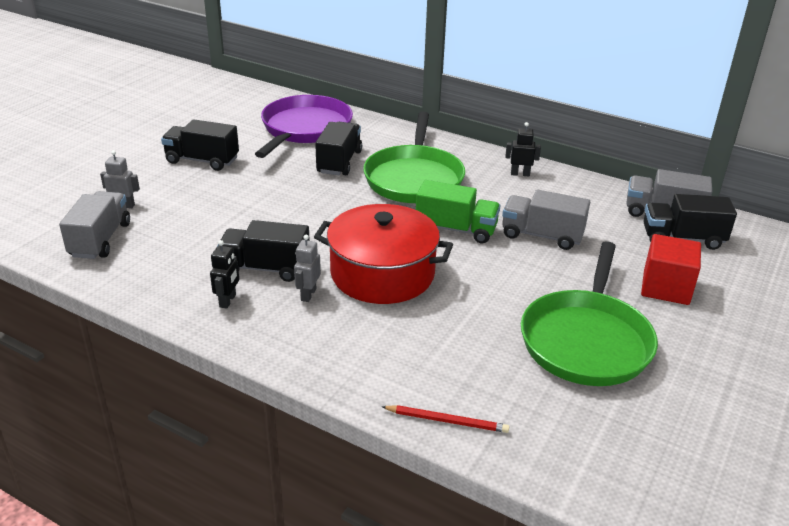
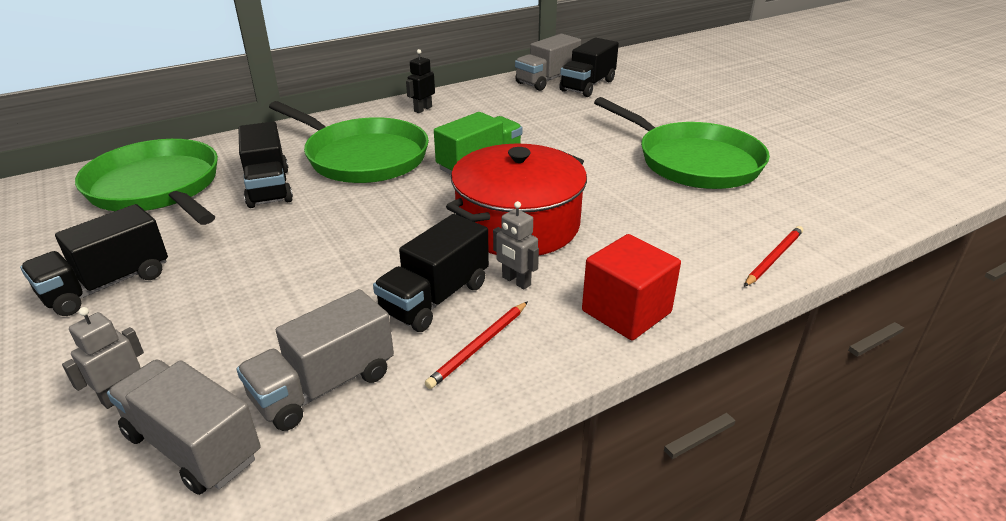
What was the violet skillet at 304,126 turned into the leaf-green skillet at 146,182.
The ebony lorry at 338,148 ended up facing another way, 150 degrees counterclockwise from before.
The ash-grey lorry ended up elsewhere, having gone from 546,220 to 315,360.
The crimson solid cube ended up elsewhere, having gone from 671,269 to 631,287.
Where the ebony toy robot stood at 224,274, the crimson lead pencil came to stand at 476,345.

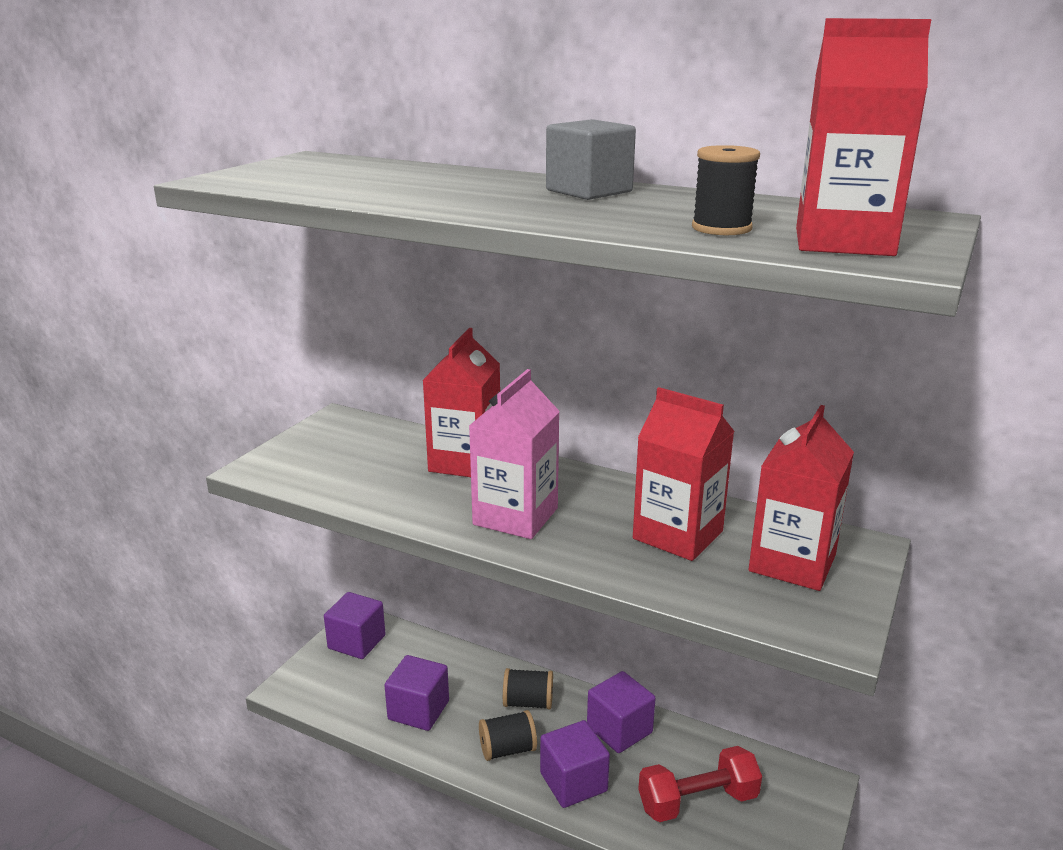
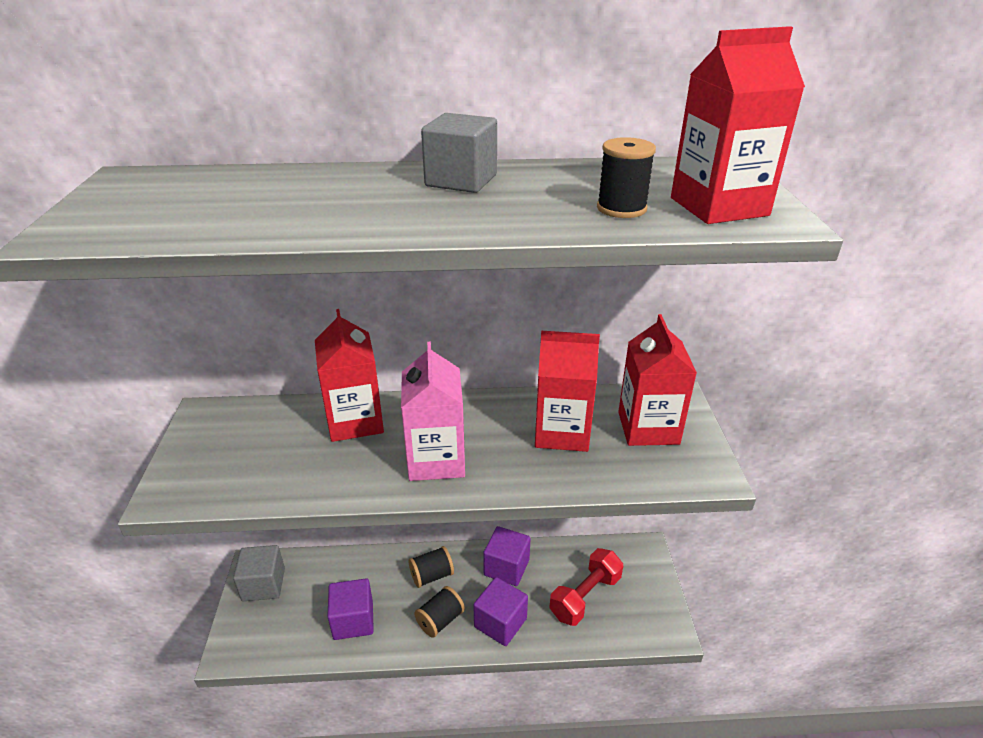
What was the violet solid cube at 355,625 turned into the ash-grey solid cube at 259,573.

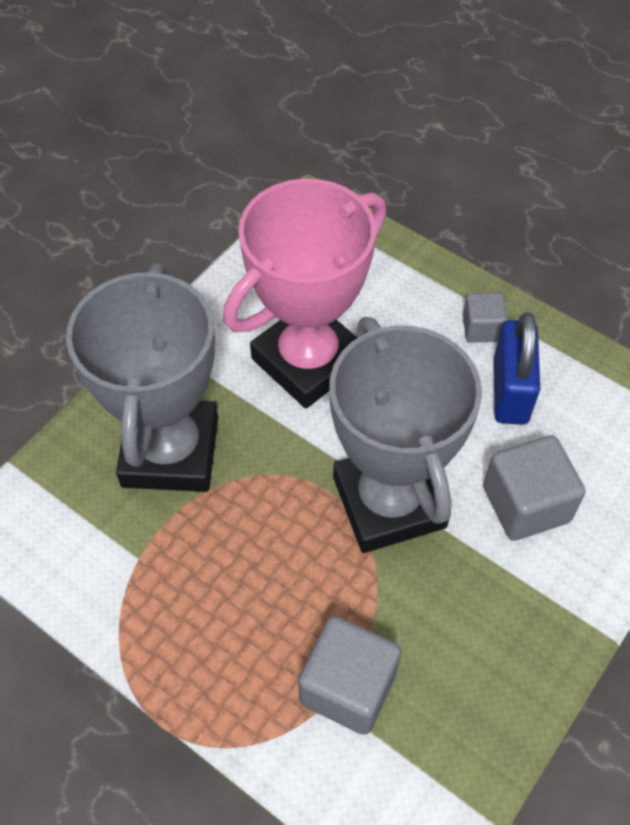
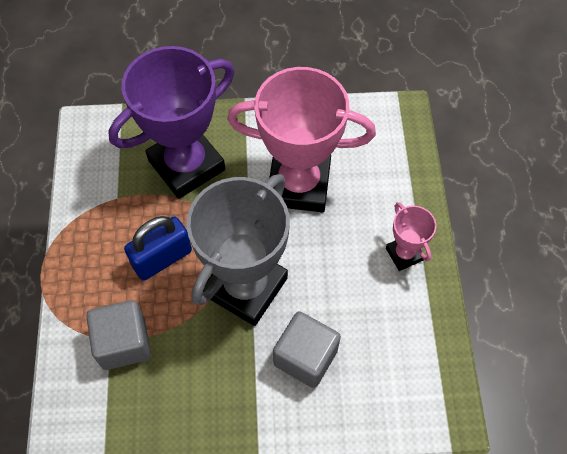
What was the ash-grey prize cup at 142,377 turned into the violet prize cup at 171,122.
Where the ash-grey solid cube stood at 485,318, the pink prize cup came to stand at 411,236.
The cobalt lock ended up elsewhere, having gone from 517,368 to 158,248.

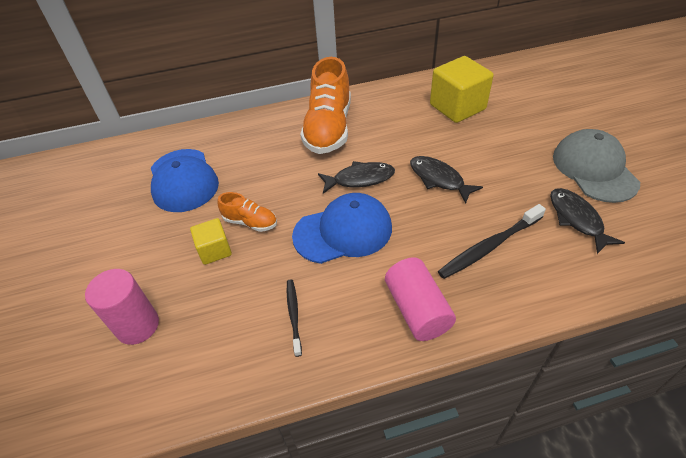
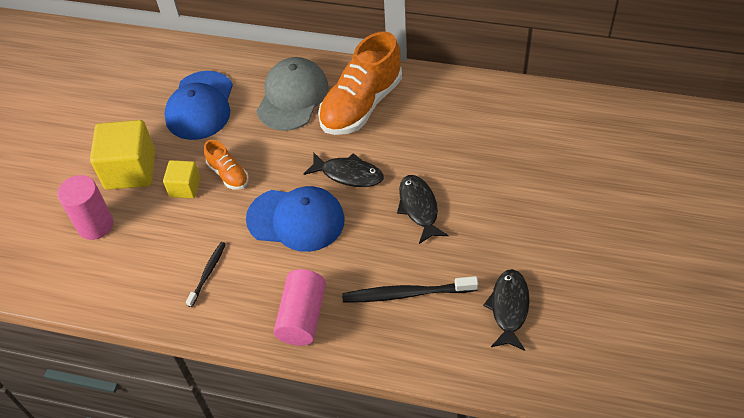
The yellow solid cube ended up elsewhere, having gone from 462,89 to 122,155.
The ash-grey cap ended up elsewhere, having gone from 596,166 to 292,94.

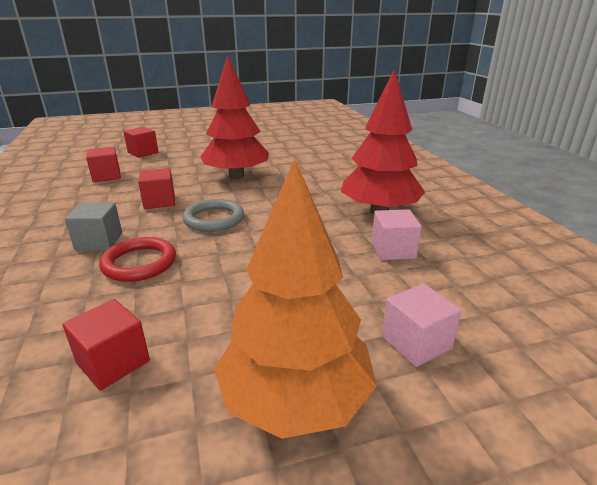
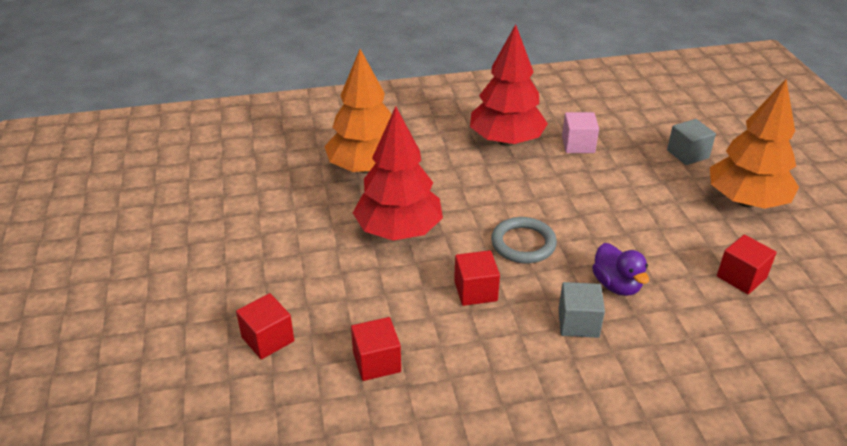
Where the crimson hoop stood at 137,259, the violet duck came to stand at 620,269.
What was the pink solid cube at 422,325 turned into the ash-grey solid cube at 691,142.
The second view gained the bright orange tree at 358,111.

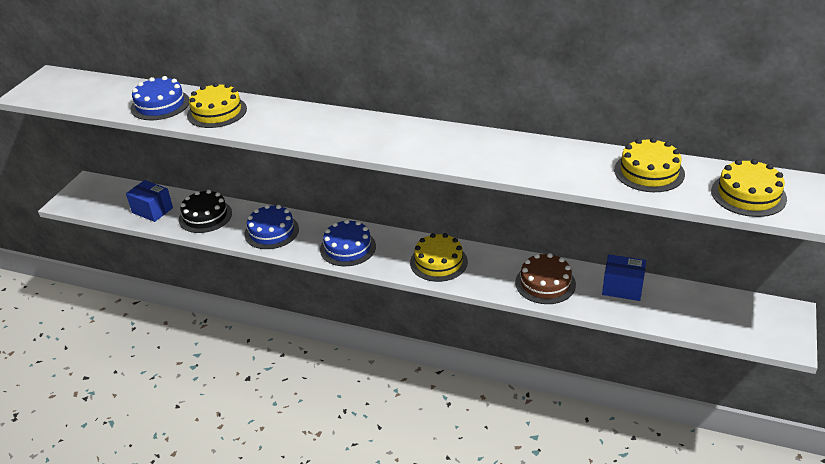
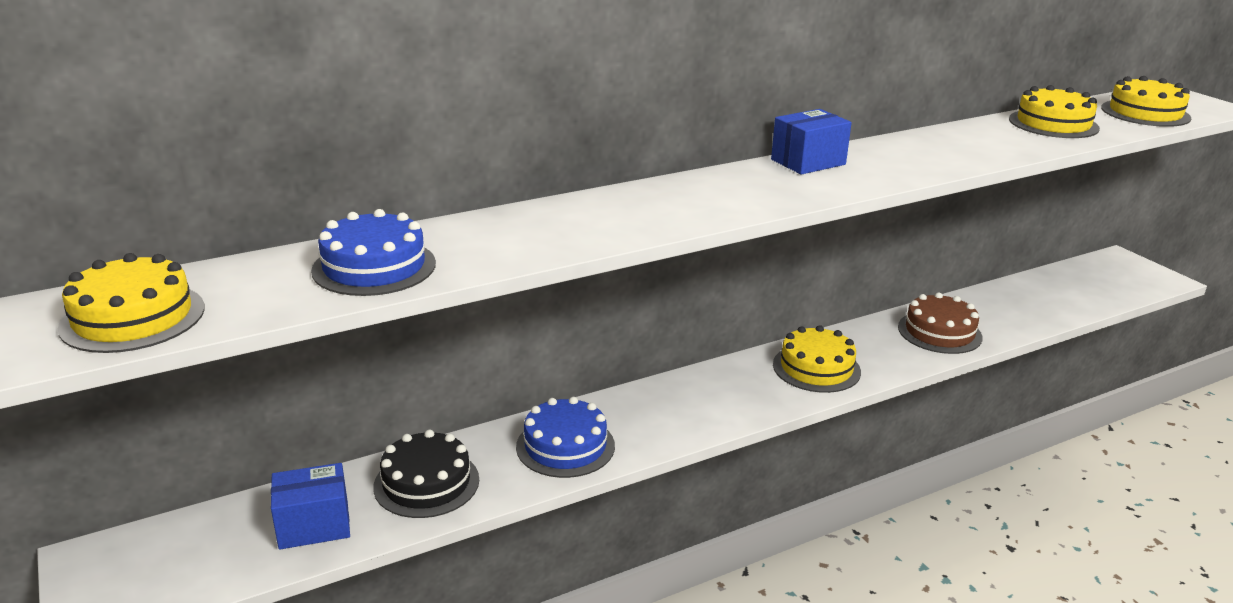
The yellow layer cake ended up elsewhere, having gone from 217,105 to 131,303.
The second view lost the cobalt layer cake at 348,242.
The cobalt package ended up elsewhere, having gone from 624,278 to 811,142.

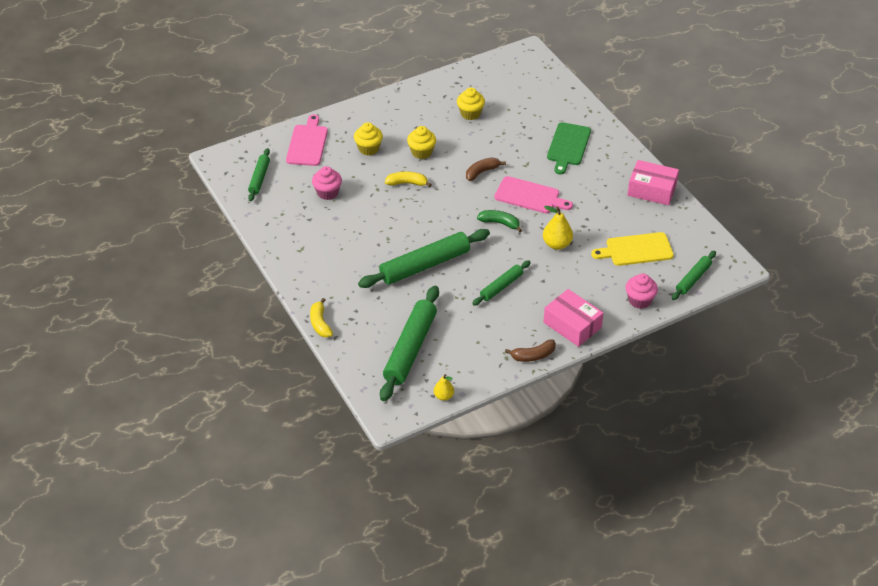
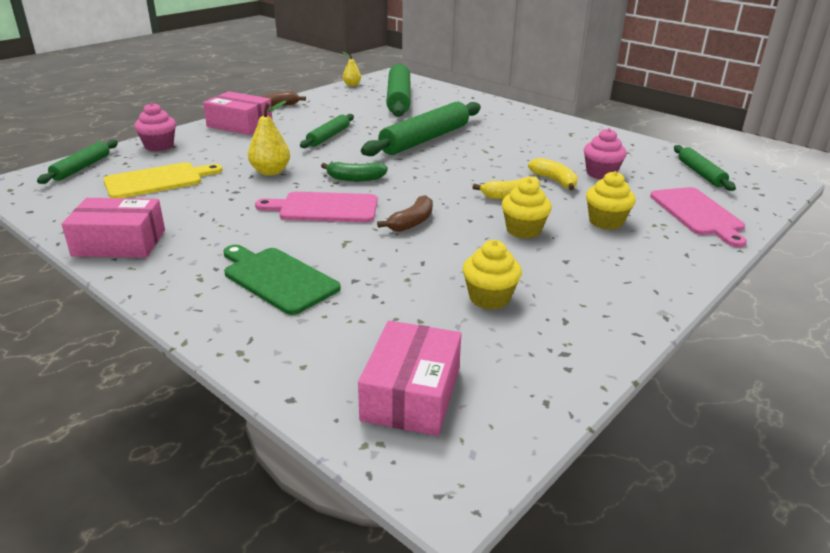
The leaf-green chopping board at 569,148 ended up facing another way, 45 degrees counterclockwise from before.
The yellow banana ended up elsewhere, having gone from 321,317 to 553,174.
The second view gained the pink package at 410,378.

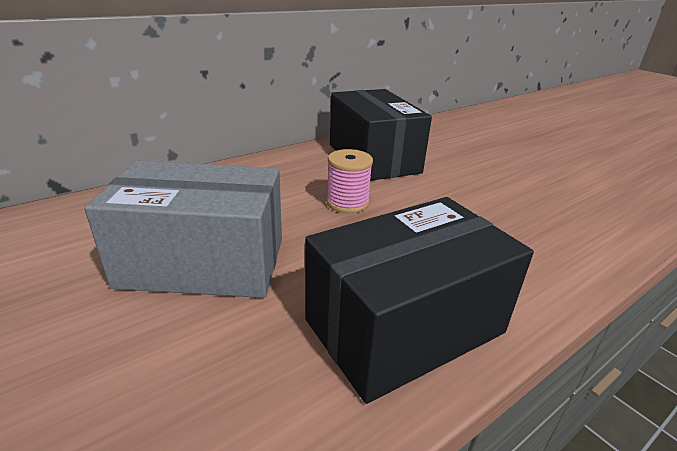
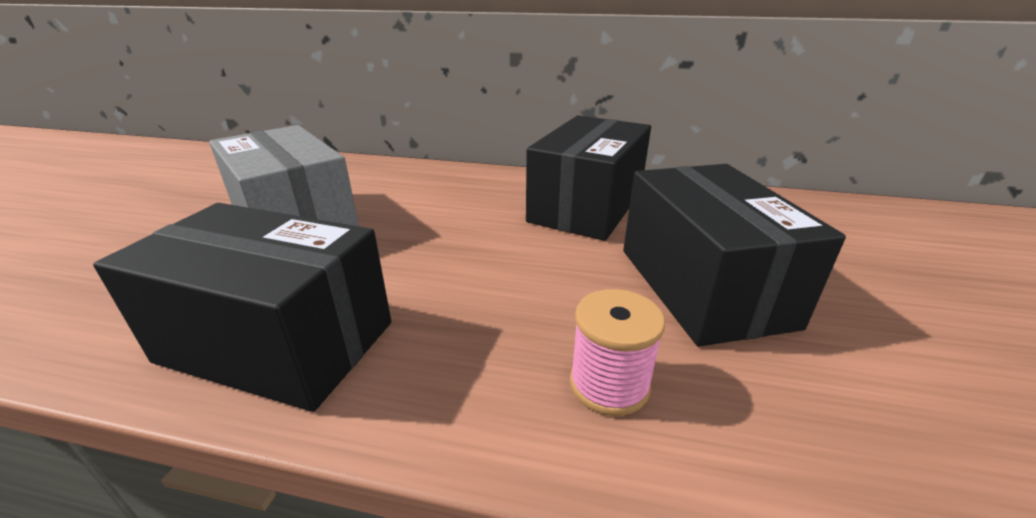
The pink spool ended up elsewhere, having gone from 350,181 to 617,352.
The second view gained the ebony package at 734,255.

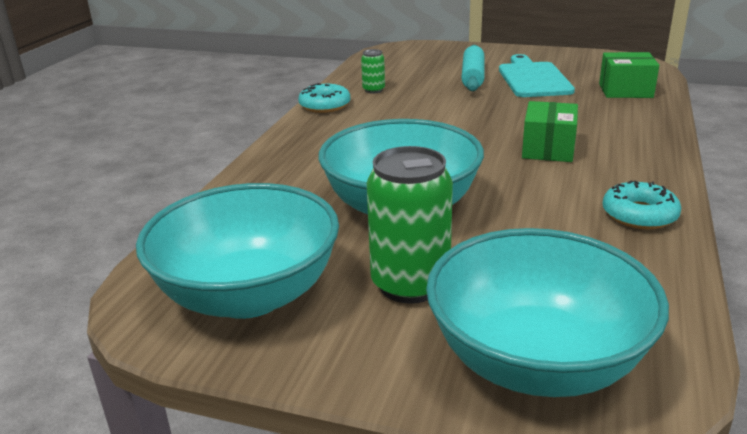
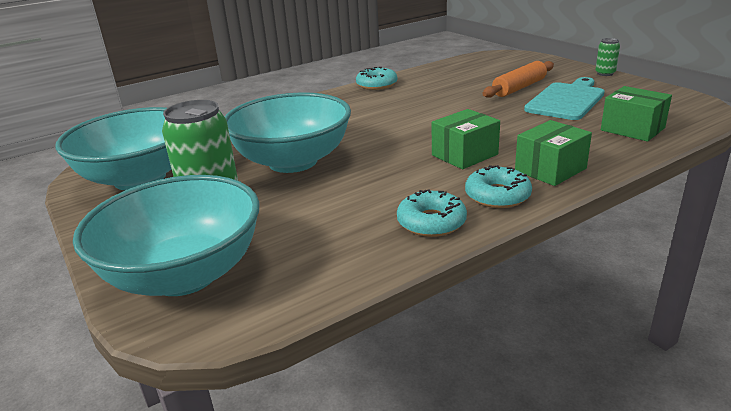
What was the teal dough roller at 472,68 turned into the bright orange dough roller at 518,79.
The leaf-green soda can ended up elsewhere, having gone from 373,71 to 607,57.
The second view gained the leaf-green package at 553,153.
The second view gained the teal donut at 498,186.

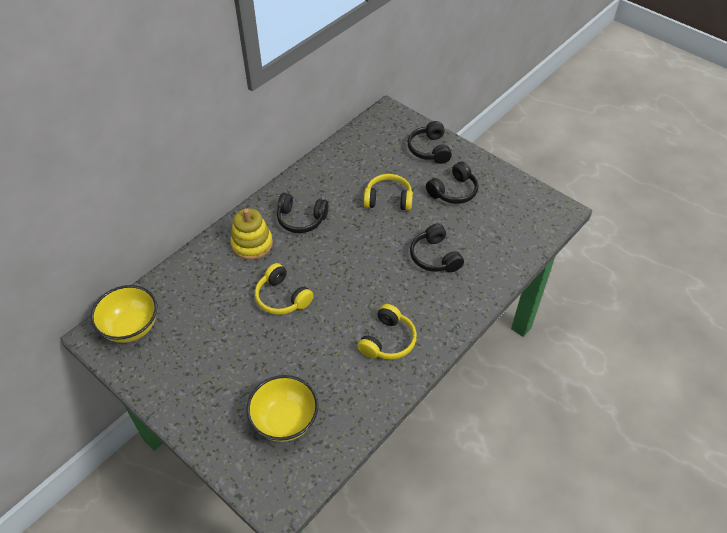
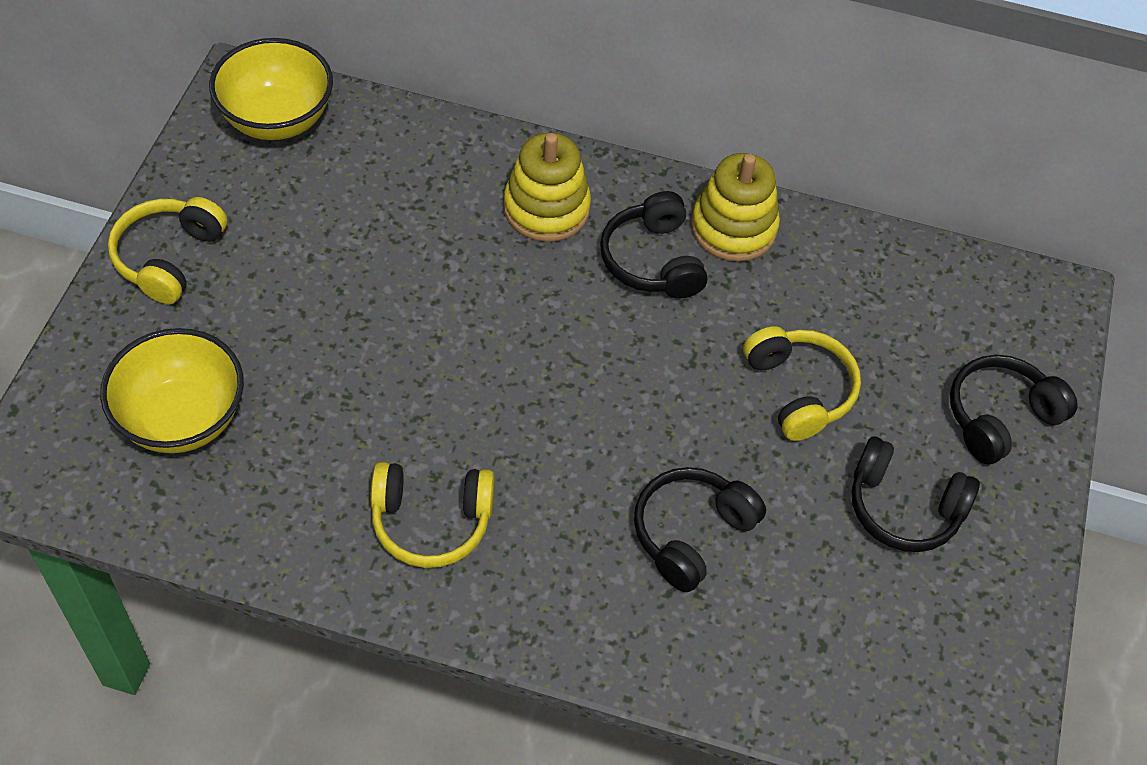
The yellow over-ear headphones ended up elsewhere, having gone from 284,289 to 167,250.
The second view gained the yellow stacking rings at 735,207.

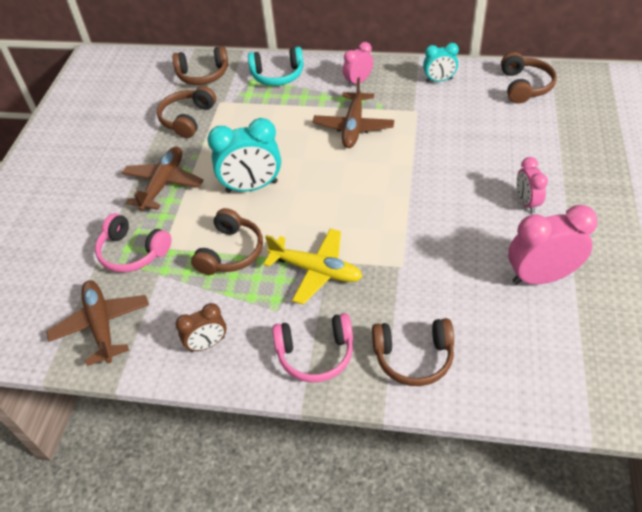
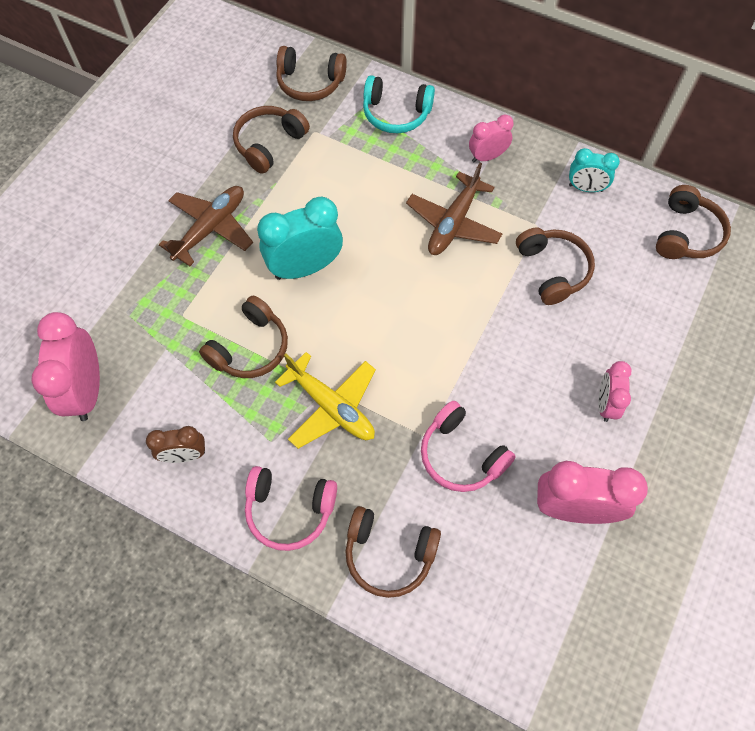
The teal bedside clock at 244,155 ended up facing another way, 150 degrees clockwise from before.
The pink over-ear headphones ended up elsewhere, having gone from 133,242 to 468,446.
Where the dark brown plane stood at 97,323, the pink bedside clock came to stand at 65,366.
The second view gained the dark brown over-ear headphones at 555,266.

